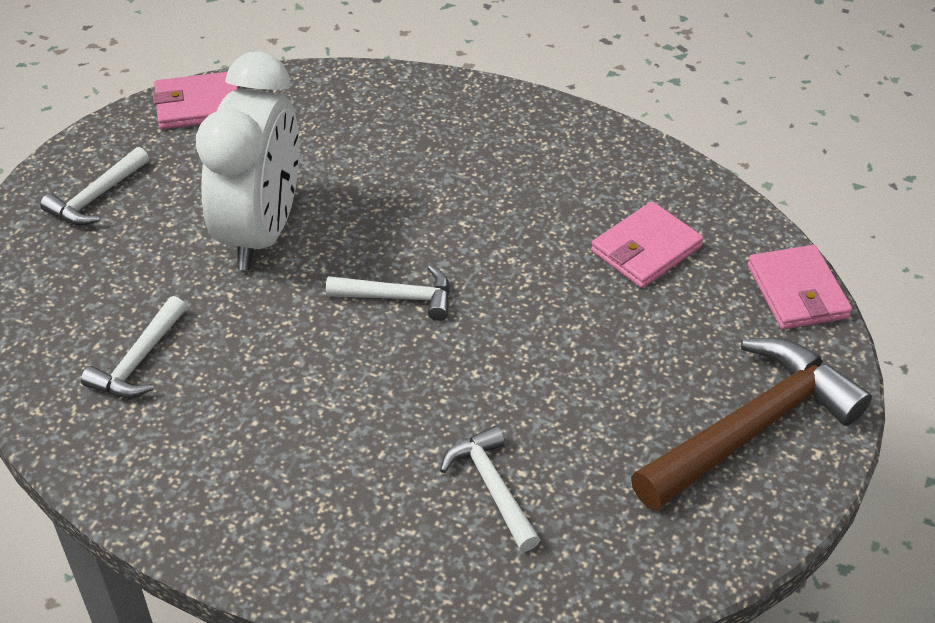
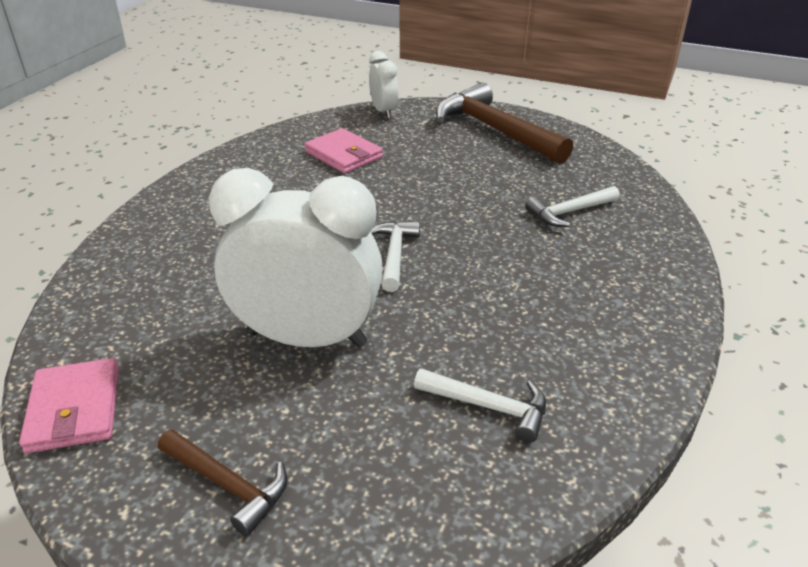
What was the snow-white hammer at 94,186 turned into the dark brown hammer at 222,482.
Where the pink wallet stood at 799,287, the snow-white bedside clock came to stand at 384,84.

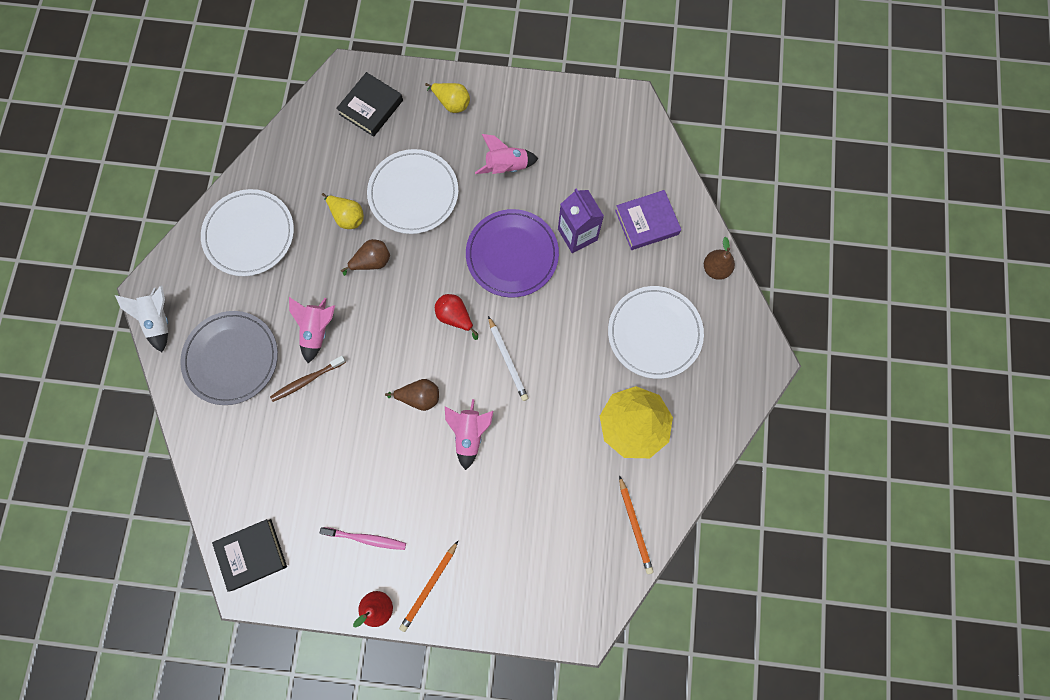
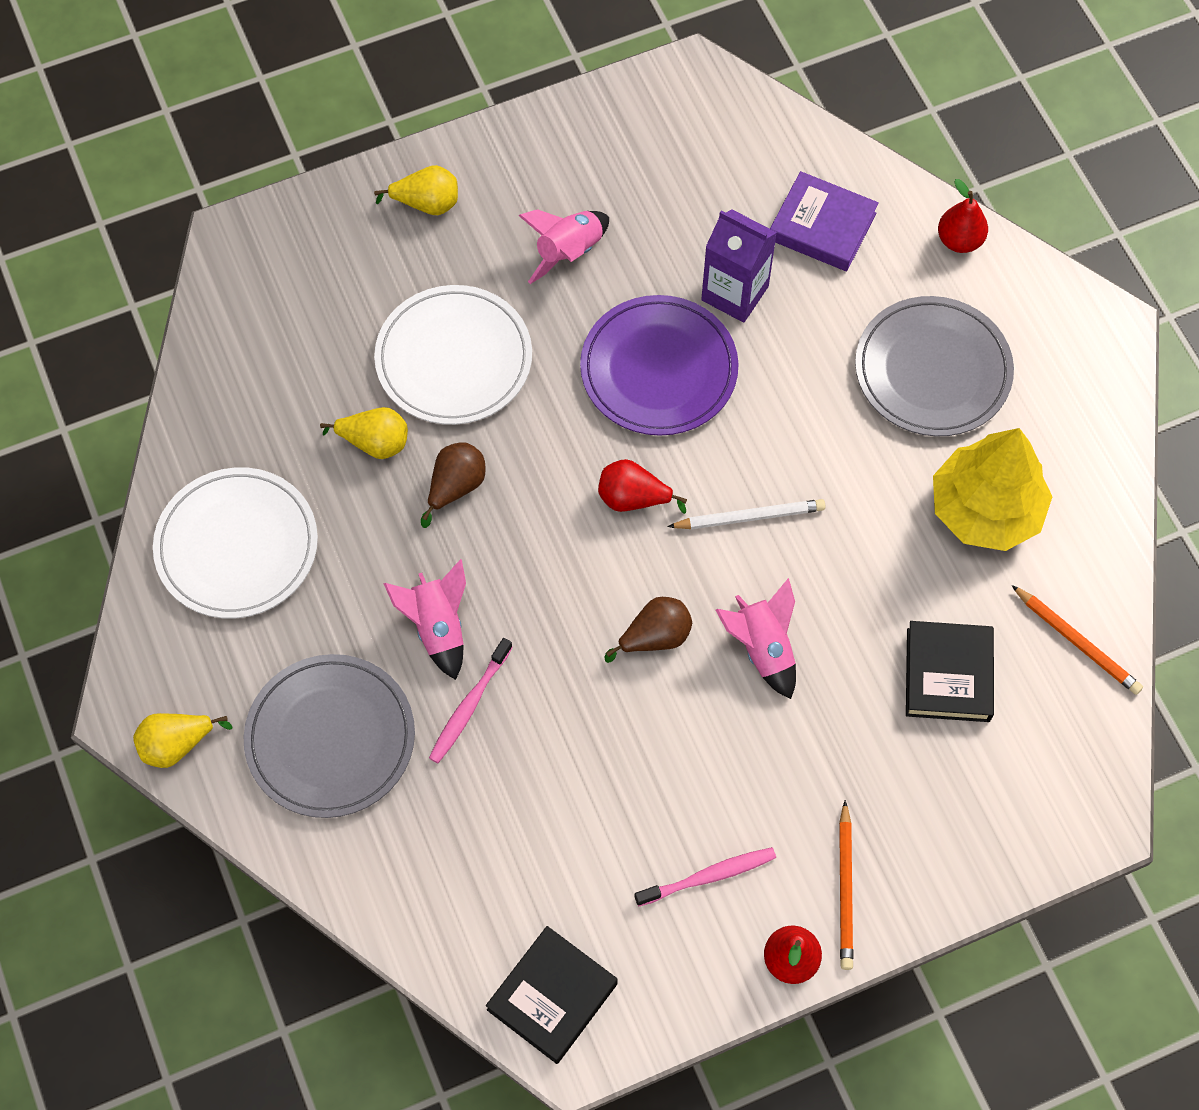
The ebony hardcover ended up elsewhere, having gone from 369,104 to 950,671.
The violet hardcover at 648,220 ended up facing another way, 75 degrees clockwise from before.
What was the dark brown toy pear at 719,258 turned into the crimson toy pear at 963,216.
Where the snow-white toy rocket stood at 141,318, the yellow toy pear came to stand at 182,740.
What was the snow-white plate at 656,332 turned into the ash-grey plate at 934,366.
The snow-white lead pencil at 508,358 ended up facing another way, 45 degrees counterclockwise from before.
What was the dark brown dental brush at 308,379 turned into the pink dental brush at 471,700.

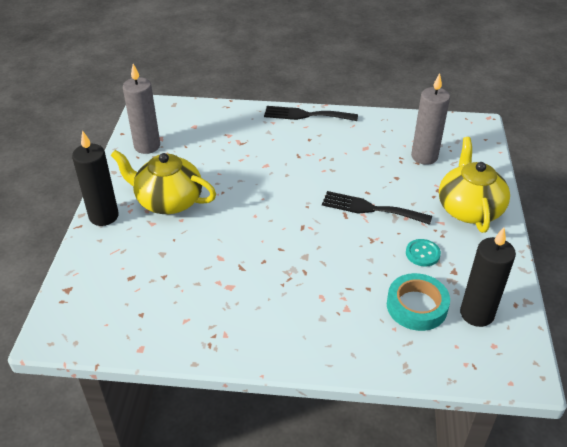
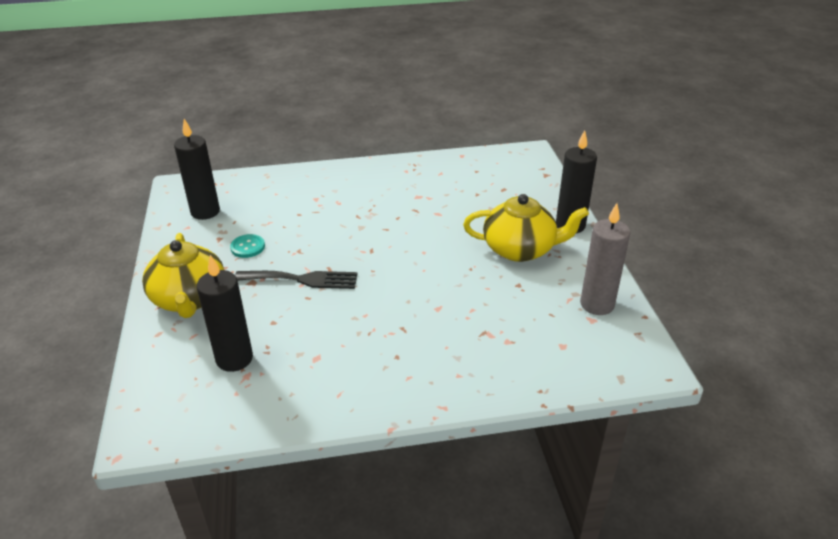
What was the ash-grey wax candle at 430,119 turned into the ebony wax candle at 225,313.
The second view lost the ebony dinner fork at 311,113.
The second view lost the teal roll of tape at 418,302.

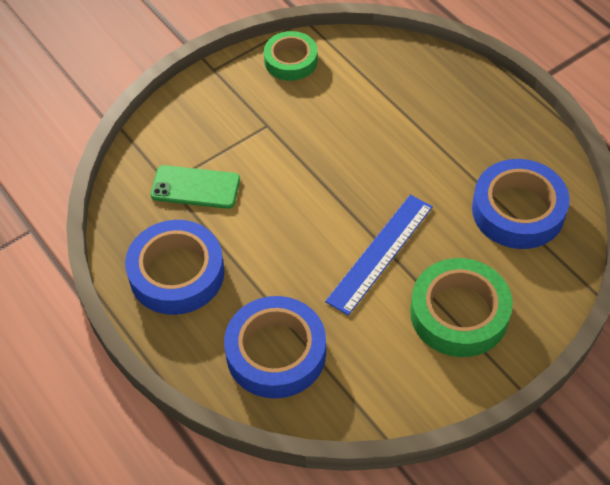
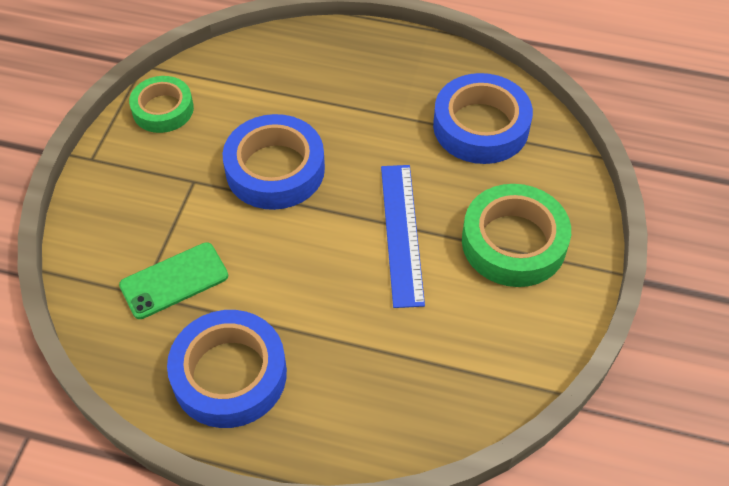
The cobalt roll of tape ended up elsewhere, having gone from 275,347 to 274,162.

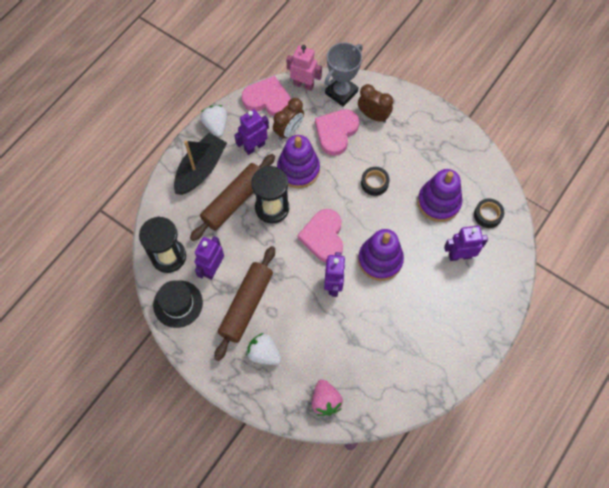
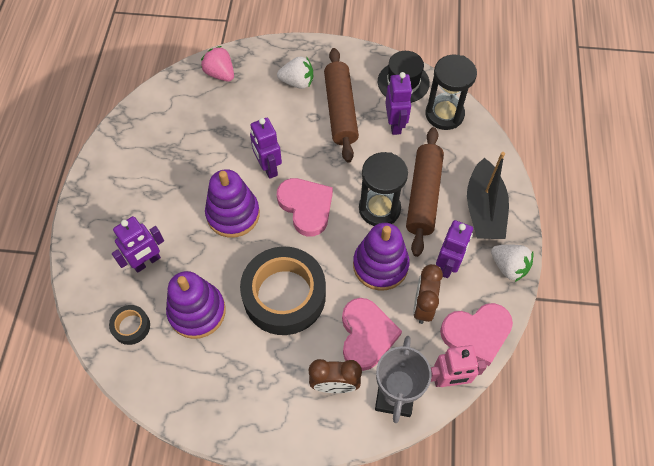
The size of the ebony roll of tape at 375,181 changed by a factor of 2.26.

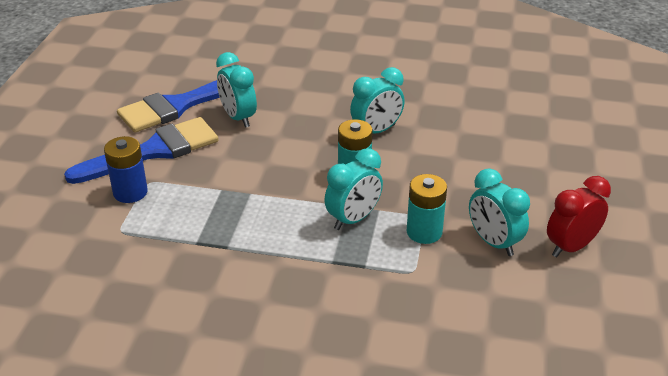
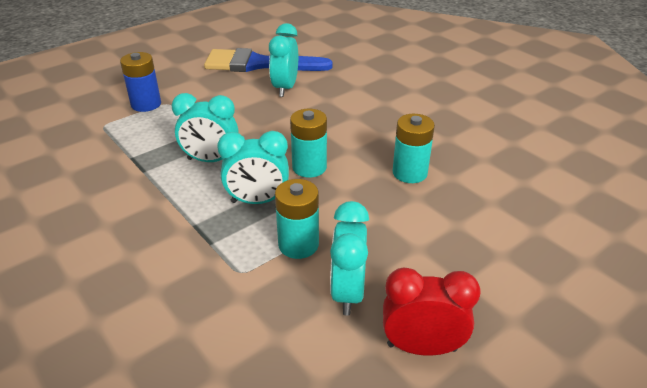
The teal bedside clock ended up elsewhere, having gone from 377,100 to 205,127.
The second view lost the cobalt paintbrush at 141,150.
The second view gained the teal AA battery at 414,148.

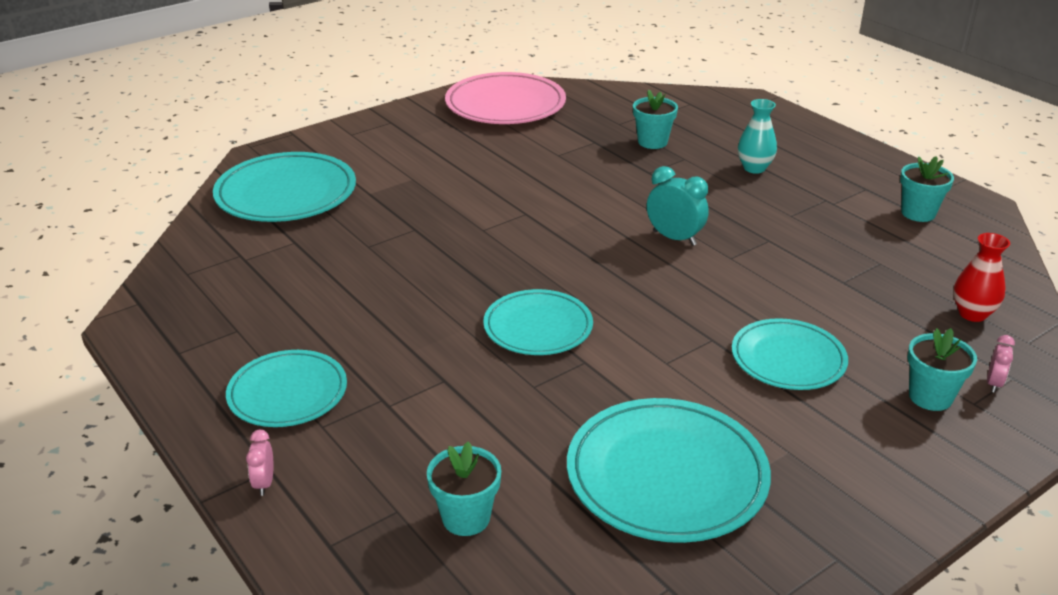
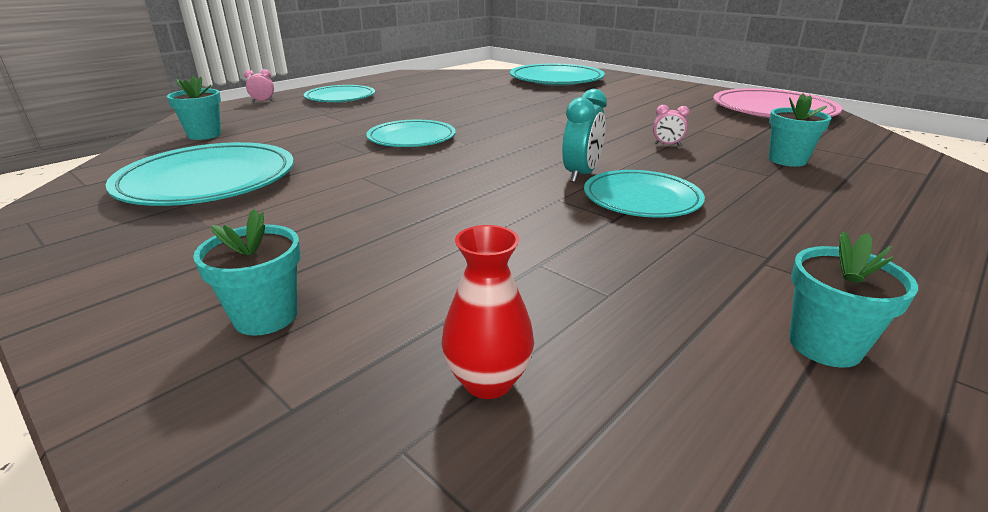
The second view lost the teal tall vase at 757,136.
The teal plate ended up elsewhere, having gone from 790,354 to 644,194.
The pink bedside clock ended up elsewhere, having gone from 1001,364 to 671,125.

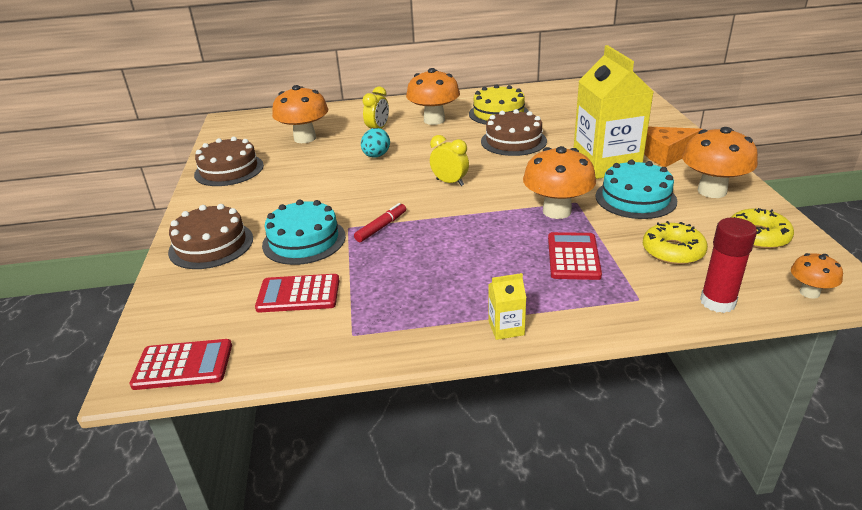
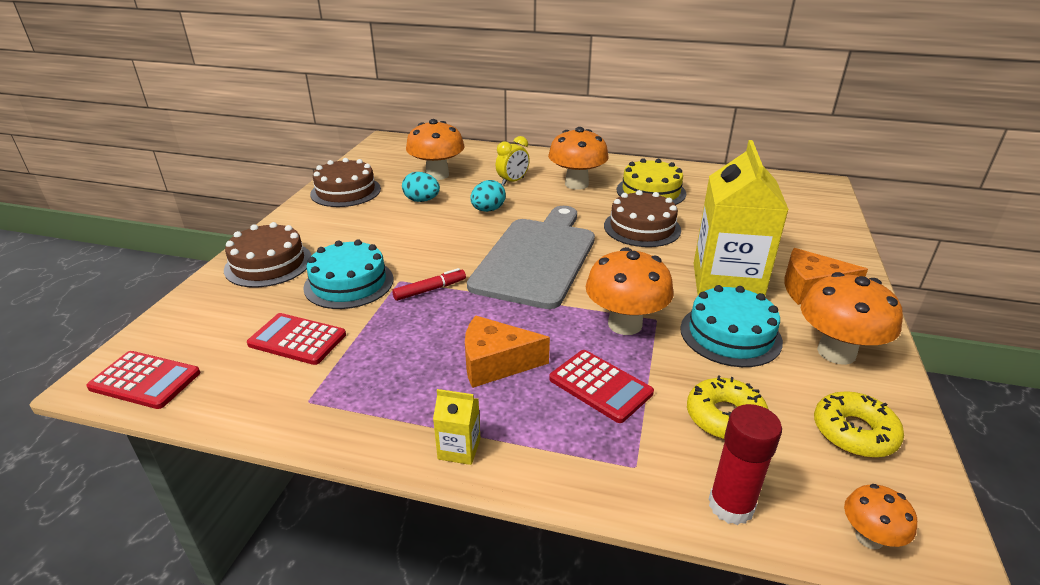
Where the yellow bedside clock stood at 449,160, the ash-grey chopping board came to stand at 531,257.
The crimson adding machine at 575,256 ended up facing another way, 105 degrees clockwise from before.
The second view gained the teal egg shape at 421,187.
The second view gained the bright orange piece of cheese at 507,351.

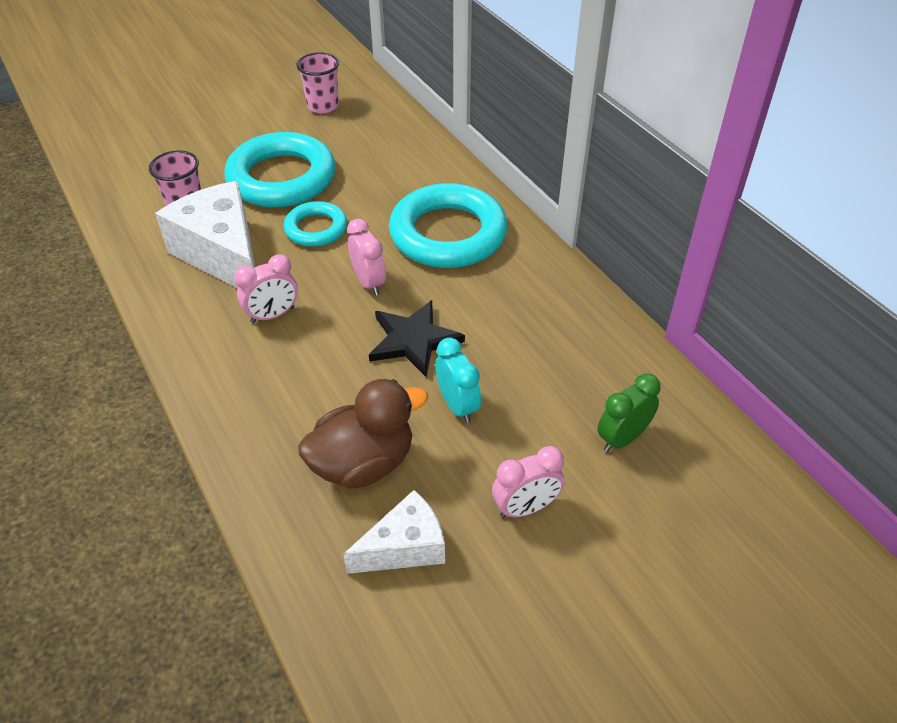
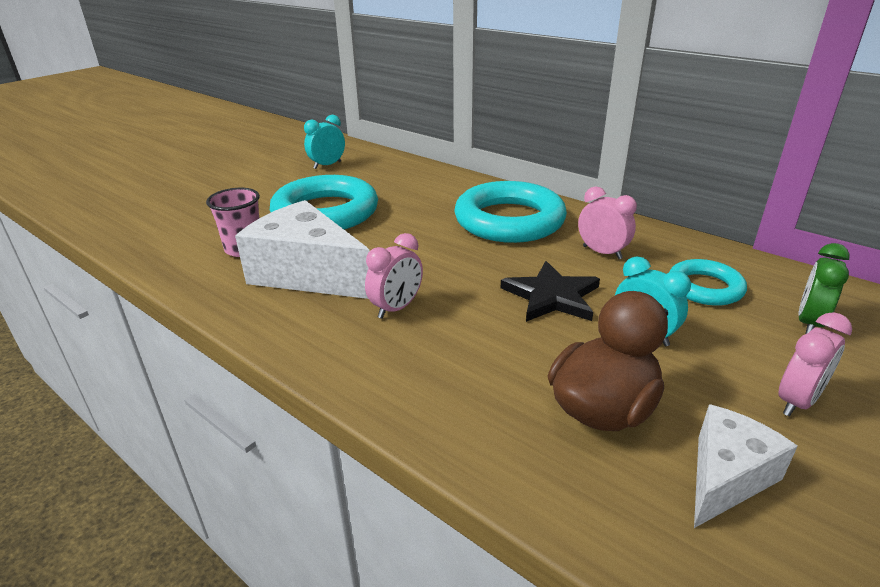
Where the pink cup stood at 317,82, the teal bedside clock came to stand at 324,142.
The teal hoop ended up elsewhere, having gone from 315,224 to 708,282.
The pink bedside clock ended up elsewhere, having gone from 366,257 to 607,222.

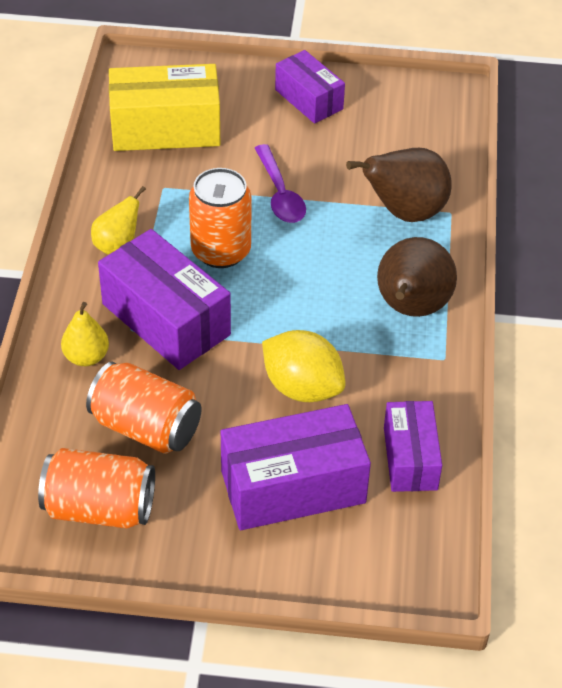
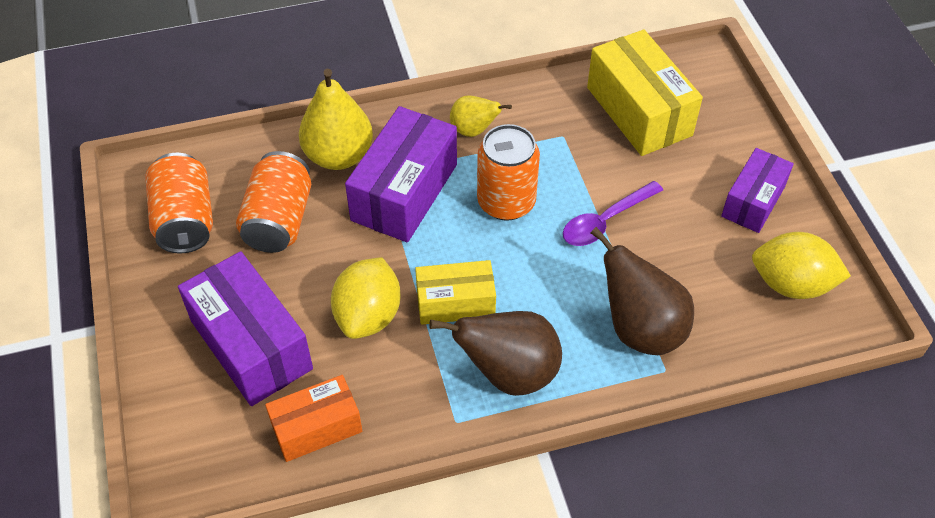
The size of the yellow toy pear at 85,334 changed by a factor of 1.73.
What was the violet package at 413,446 turned into the bright orange package at 313,418.
The second view gained the yellow lemon at 801,265.
The second view gained the yellow package at 455,292.

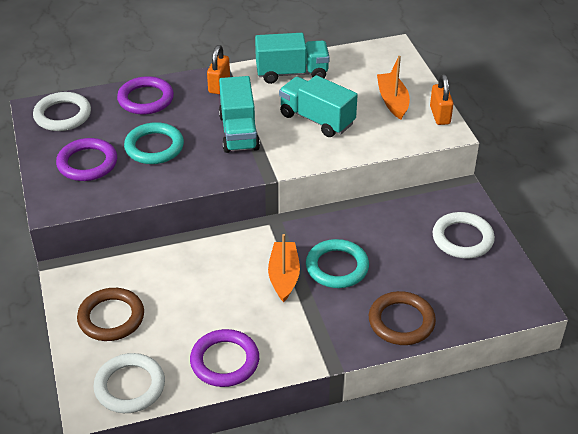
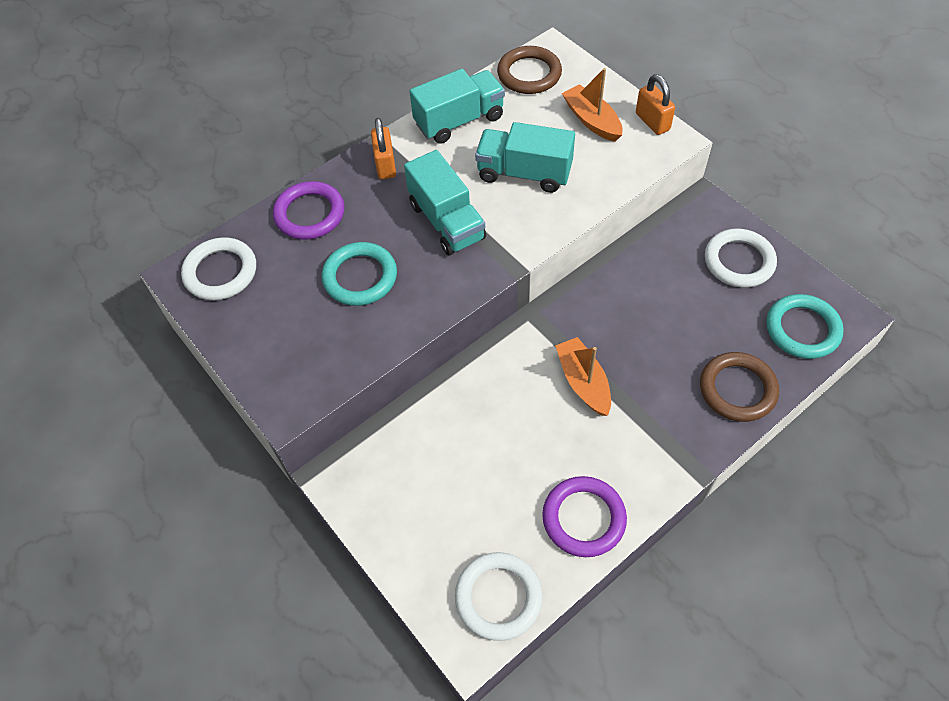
The second view lost the violet hoop at 86,159.
The teal hoop ended up elsewhere, having gone from 337,263 to 805,326.
The dark brown hoop ended up elsewhere, having gone from 110,314 to 529,70.

